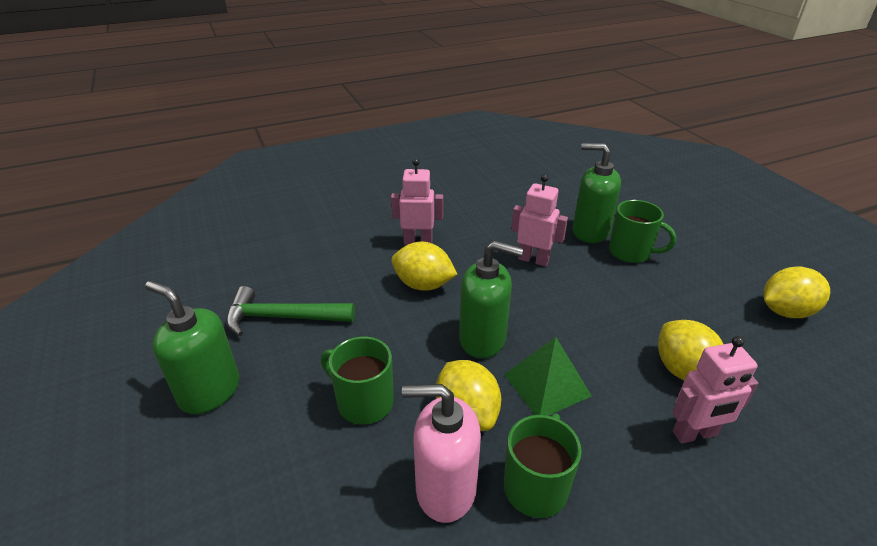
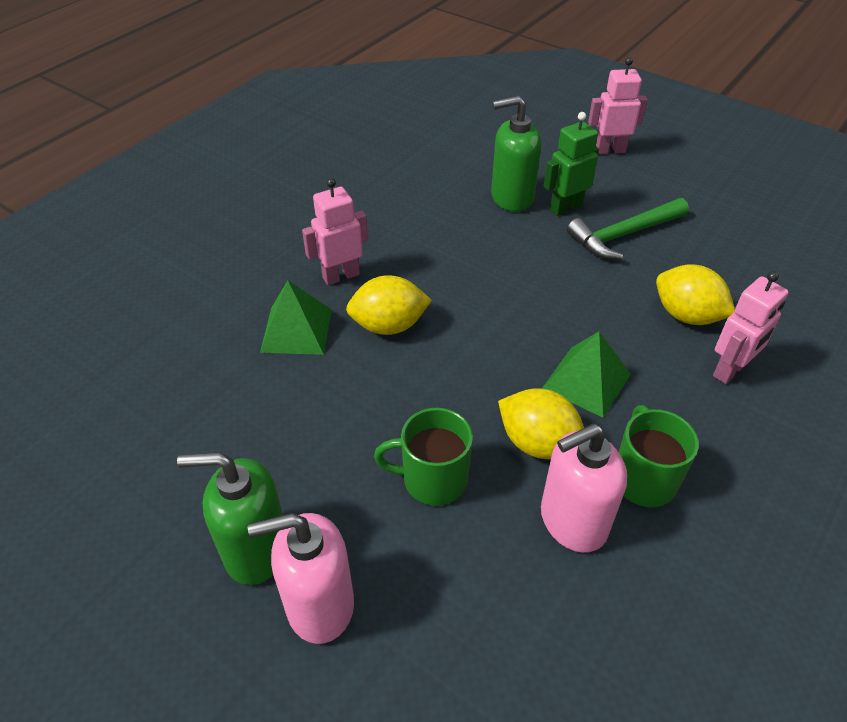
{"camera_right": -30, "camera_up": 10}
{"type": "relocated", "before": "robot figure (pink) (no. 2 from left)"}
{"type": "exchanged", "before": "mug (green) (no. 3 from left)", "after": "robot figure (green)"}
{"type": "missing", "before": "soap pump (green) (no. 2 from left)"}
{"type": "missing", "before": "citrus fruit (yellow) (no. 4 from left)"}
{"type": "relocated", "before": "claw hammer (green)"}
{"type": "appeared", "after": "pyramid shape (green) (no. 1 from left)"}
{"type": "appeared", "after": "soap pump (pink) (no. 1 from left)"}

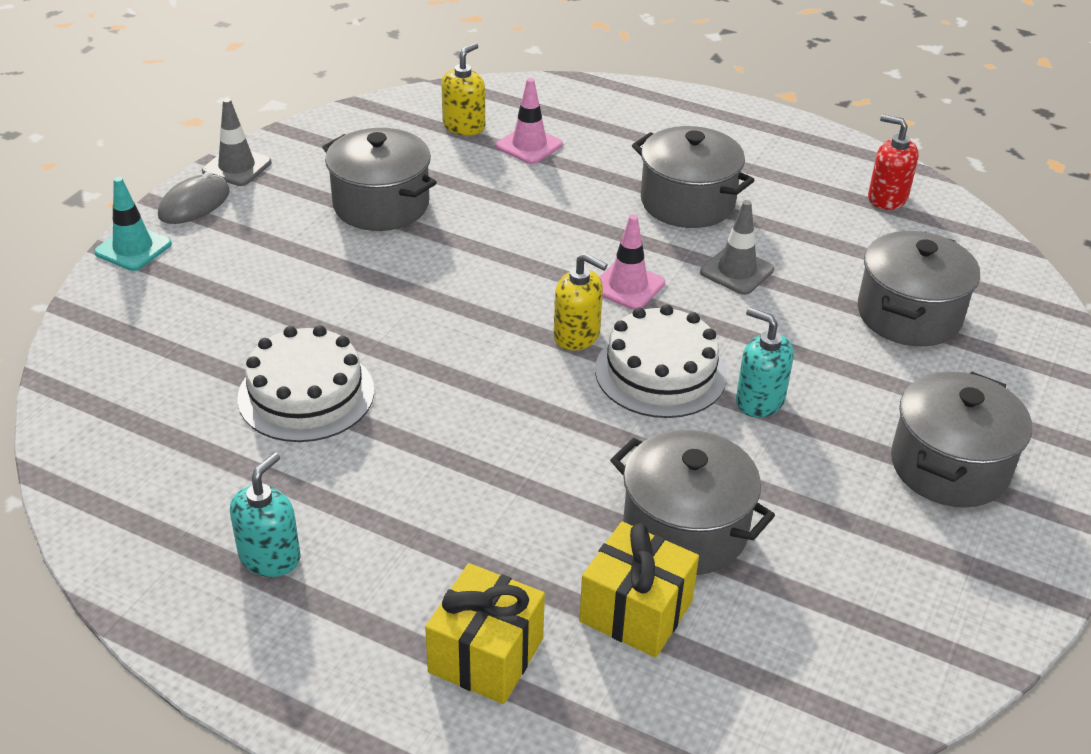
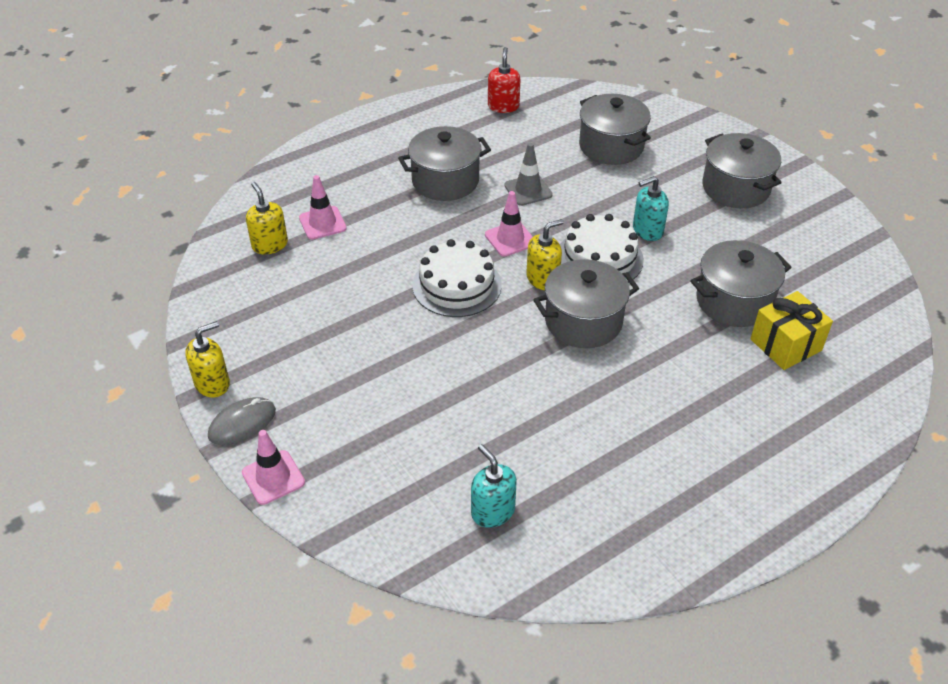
{"camera_right": -60, "camera_up": 5}
{"type": "exchanged", "before": "road cone (gray) (no. 1 from left)", "after": "soap pump (yellow) (no. 1 from left)"}
{"type": "spun", "before": "soap pump (crimson)", "turn": 120}
{"type": "relocated", "before": "stockpot (gray) (no. 1 from left in the first image)", "after": "stockpot (gray) (no. 2 from left)"}
{"type": "spun", "before": "PC mouse (gray)", "turn": 75}
{"type": "colour", "before": "road cone (aqua)", "after": "road cone (pink) (no. 1 from left)"}
{"type": "relocated", "before": "gateau (pure white) (no. 1 from left)"}
{"type": "relocated", "before": "soap pump (aqua) (no. 1 from left)"}
{"type": "missing", "before": "wrapped gift (yellow) (no. 1 from left)"}

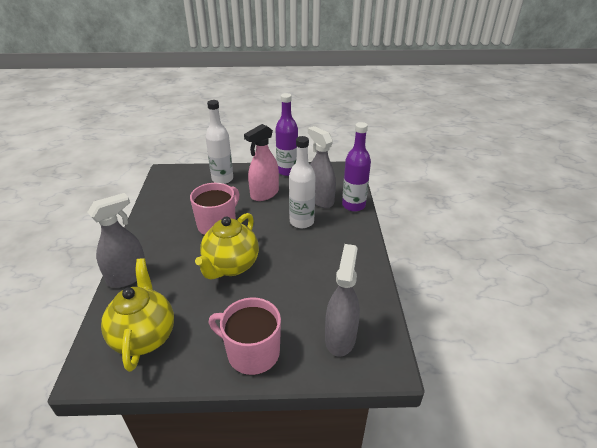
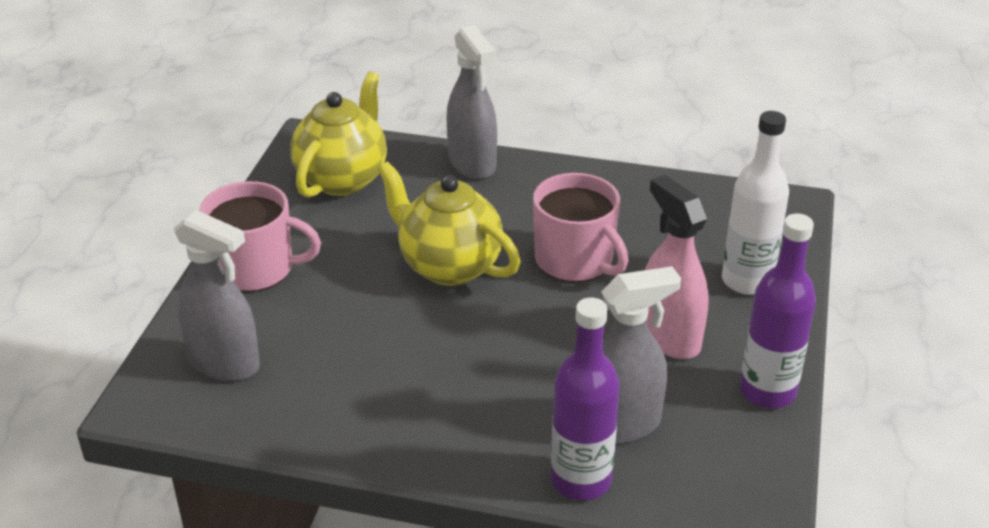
{"camera_right": 105, "camera_up": 0}
{"type": "missing", "before": "bottle (pure white) (no. 2 from left)"}
{"type": "spun", "before": "tea pot (yellow) (no. 1 from left)", "turn": -75}
{"type": "spun", "before": "mug (pink) (no. 2 from left in the first image)", "turn": 60}

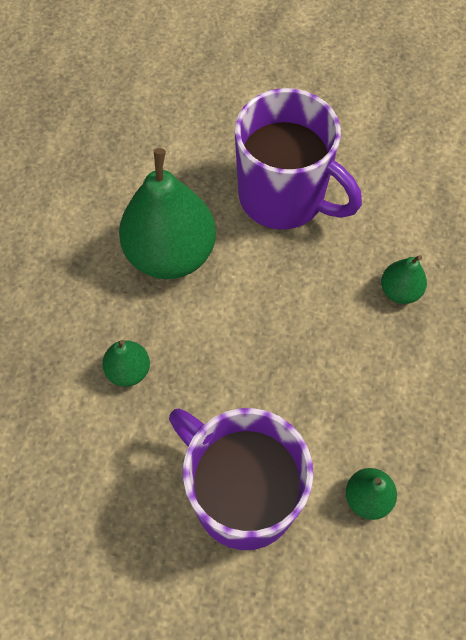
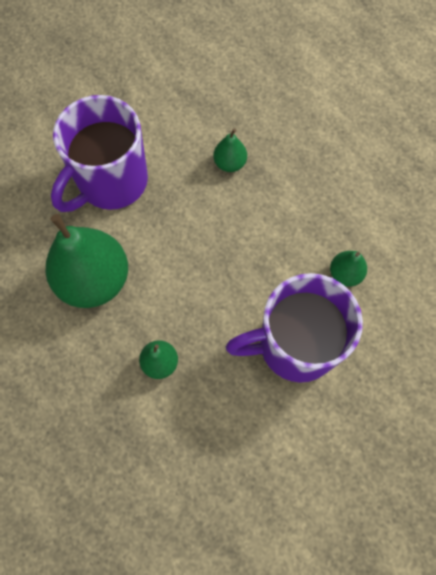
{"camera_right": -55, "camera_up": 5}
{"type": "spun", "before": "mug (purple) (no. 2 from left in the first image)", "turn": 150}

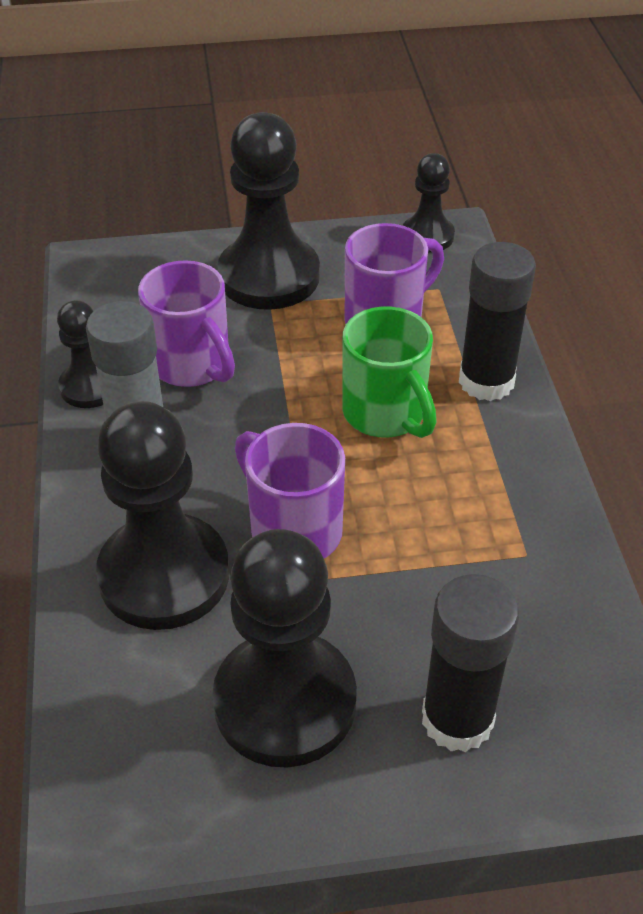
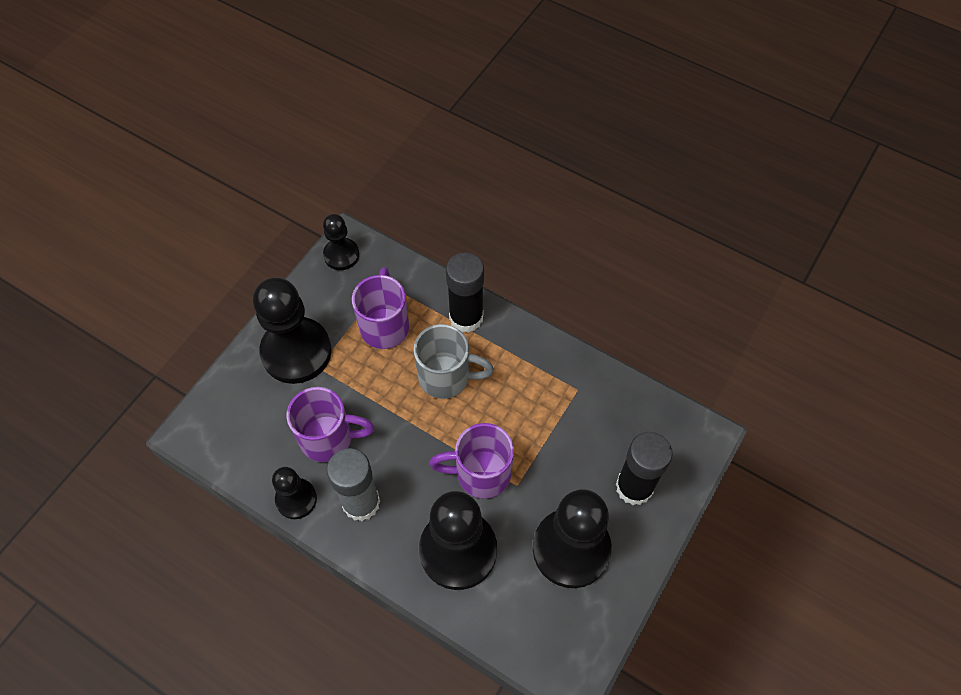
{"camera_right": -50, "camera_up": 15}
{"type": "colour", "before": "mug (green)", "after": "mug (gray)"}

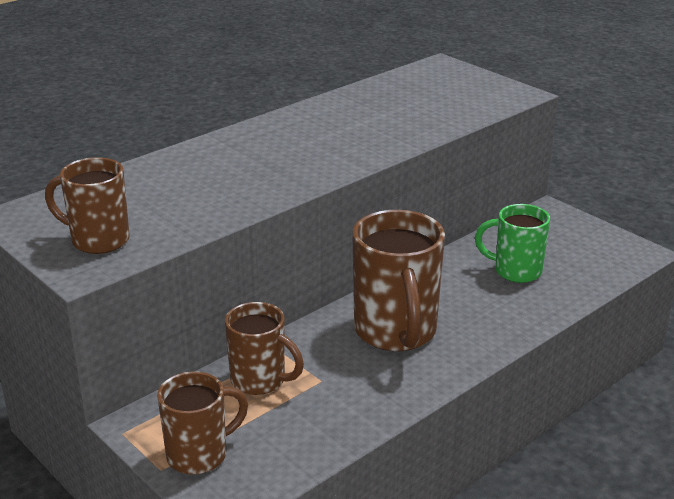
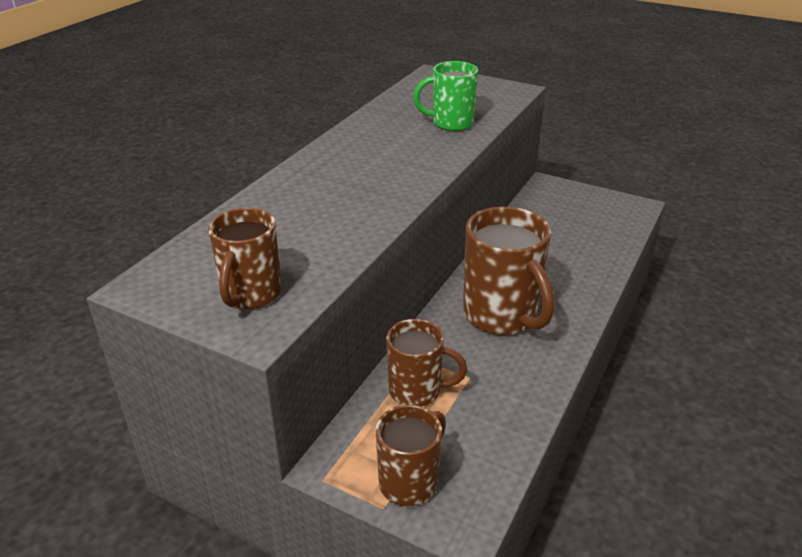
{"camera_right": -20, "camera_up": 5}
{"type": "spun", "before": "mug (russet) (no. 1 from left)", "turn": -75}
{"type": "relocated", "before": "mug (green)"}

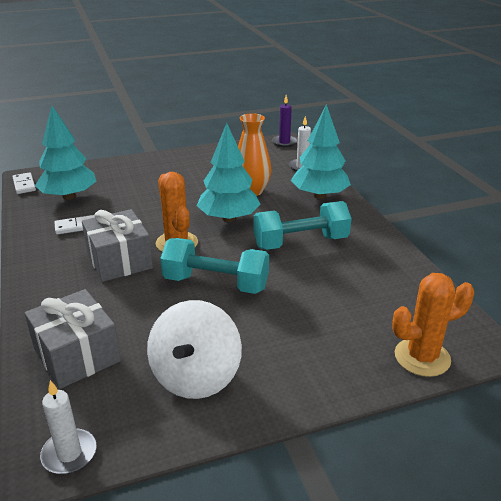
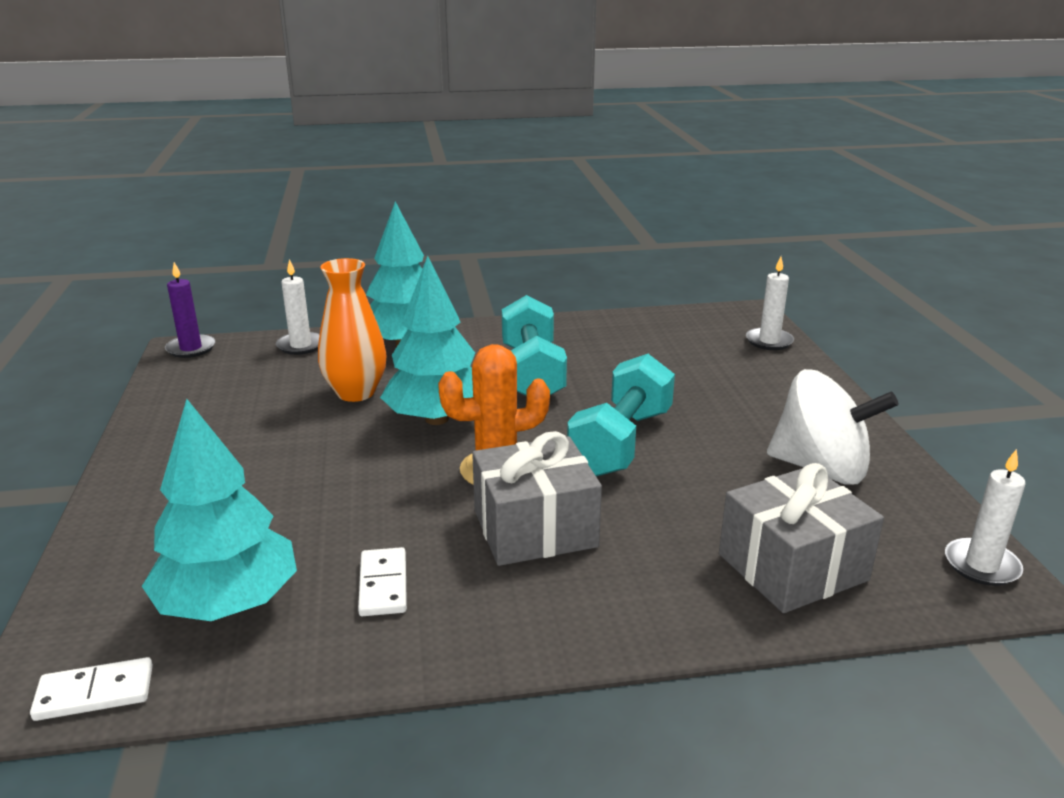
{"camera_right": -80, "camera_up": -5}
{"type": "exchanged", "before": "saguaro cactus (orange) (no. 2 from left)", "after": "pillar candle (pure white) (no. 2 from left)"}

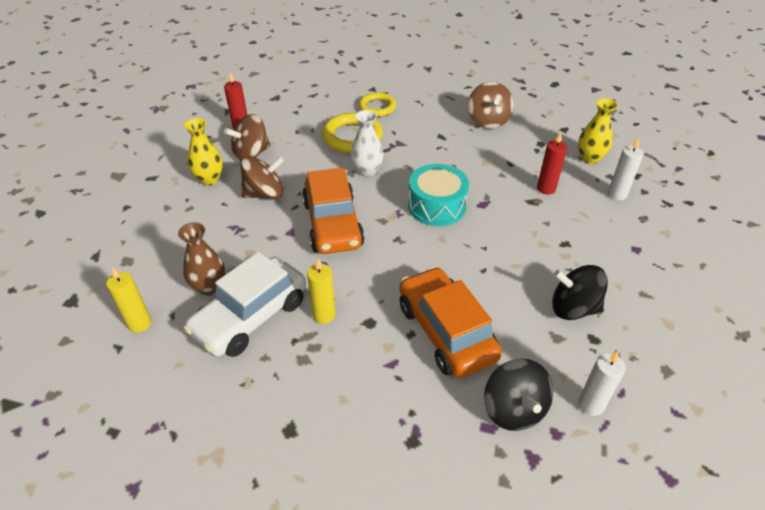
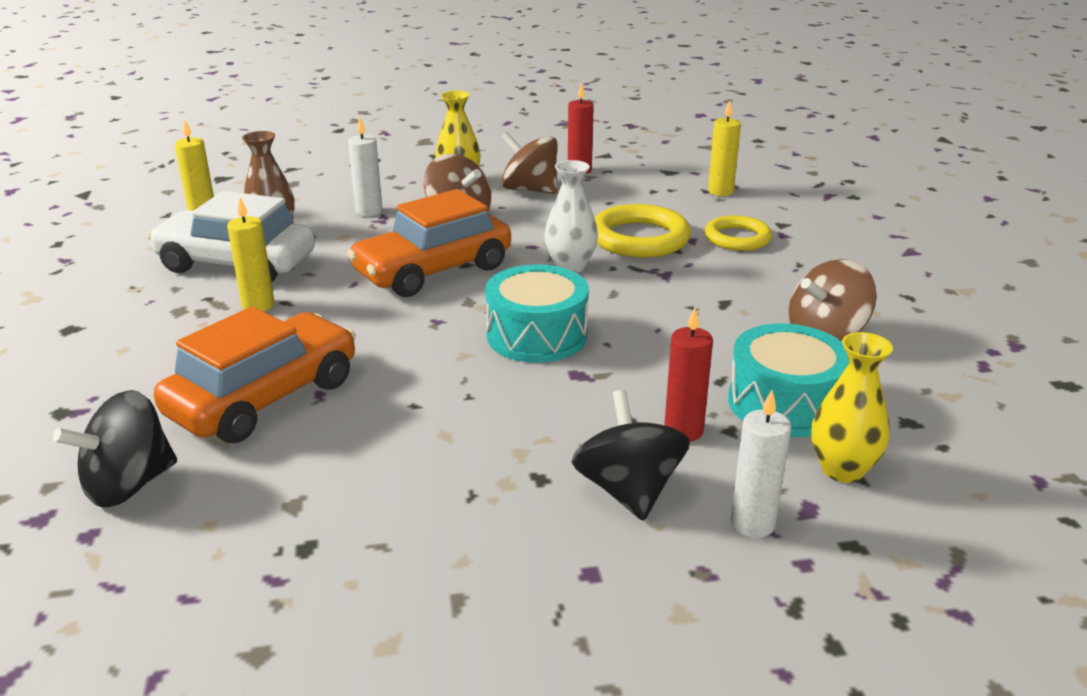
{"camera_right": 65, "camera_up": -15}
{"type": "relocated", "before": "toy top (ebony) (no. 2 from left)"}
{"type": "relocated", "before": "pillar candle (pure white) (no. 1 from left)"}
{"type": "appeared", "after": "pillar candle (yellow) (no. 3 from left)"}
{"type": "appeared", "after": "snare drum (aqua) (no. 2 from left)"}

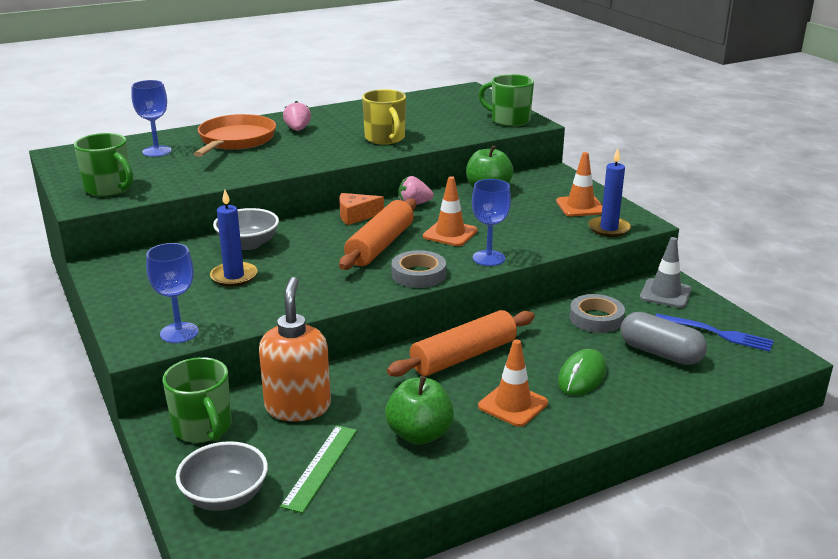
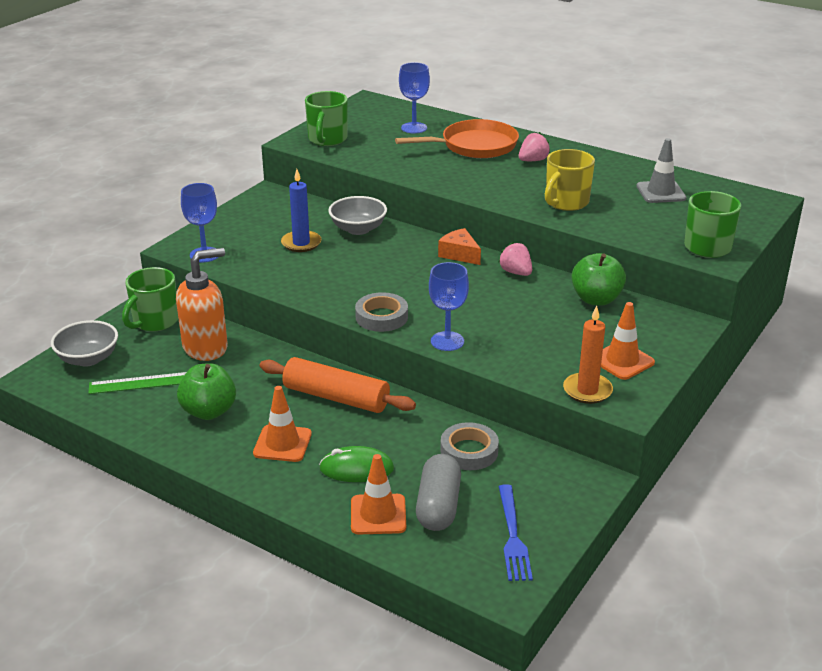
{"camera_right": 60, "camera_up": 5}
{"type": "colour", "before": "pillar candle (blue) (no. 2 from left)", "after": "pillar candle (orange)"}
{"type": "relocated", "before": "road cone (orange) (no. 1 from left in the first image)", "after": "road cone (orange) (no. 2 from left)"}
{"type": "missing", "before": "rolling pin (orange) (no. 1 from left)"}
{"type": "relocated", "before": "road cone (gray)"}

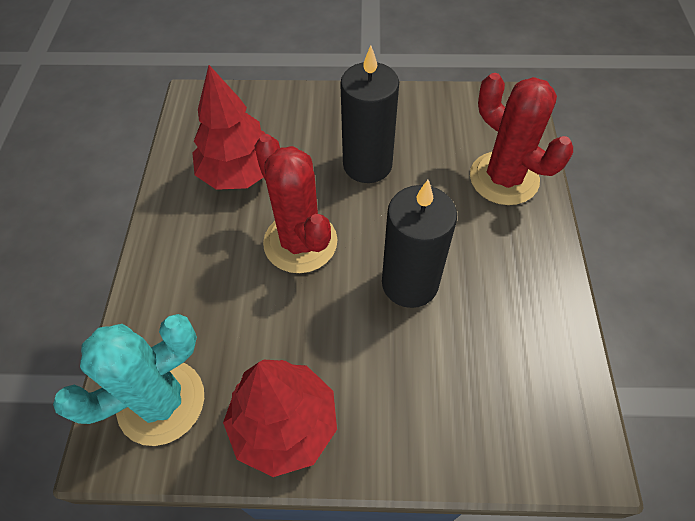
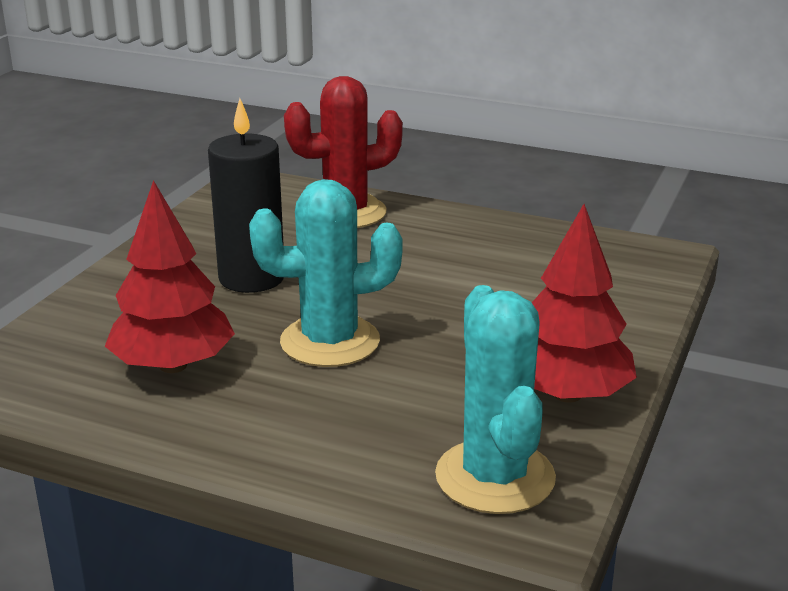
{"camera_right": -70, "camera_up": -30}
{"type": "colour", "before": "saguaro cactus (crimson) (no. 1 from left)", "after": "saguaro cactus (aqua) (no. 1 from left)"}
{"type": "missing", "before": "pillar candle (ebony) (no. 2 from left)"}

